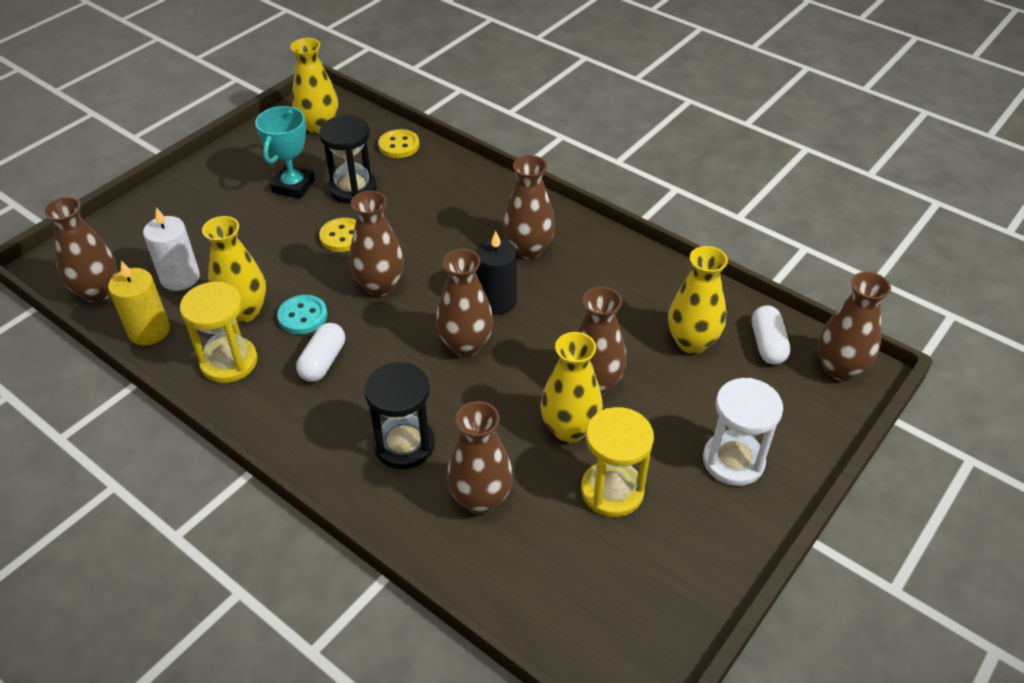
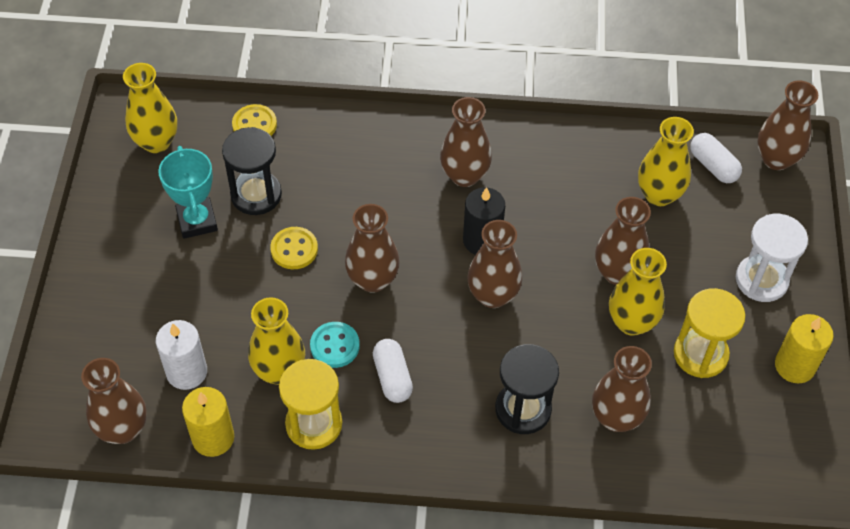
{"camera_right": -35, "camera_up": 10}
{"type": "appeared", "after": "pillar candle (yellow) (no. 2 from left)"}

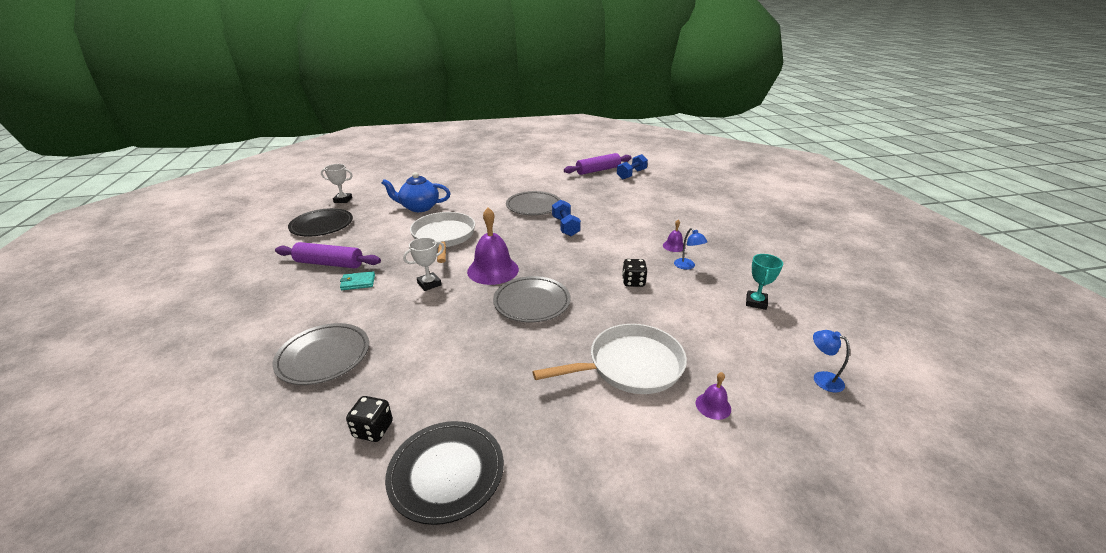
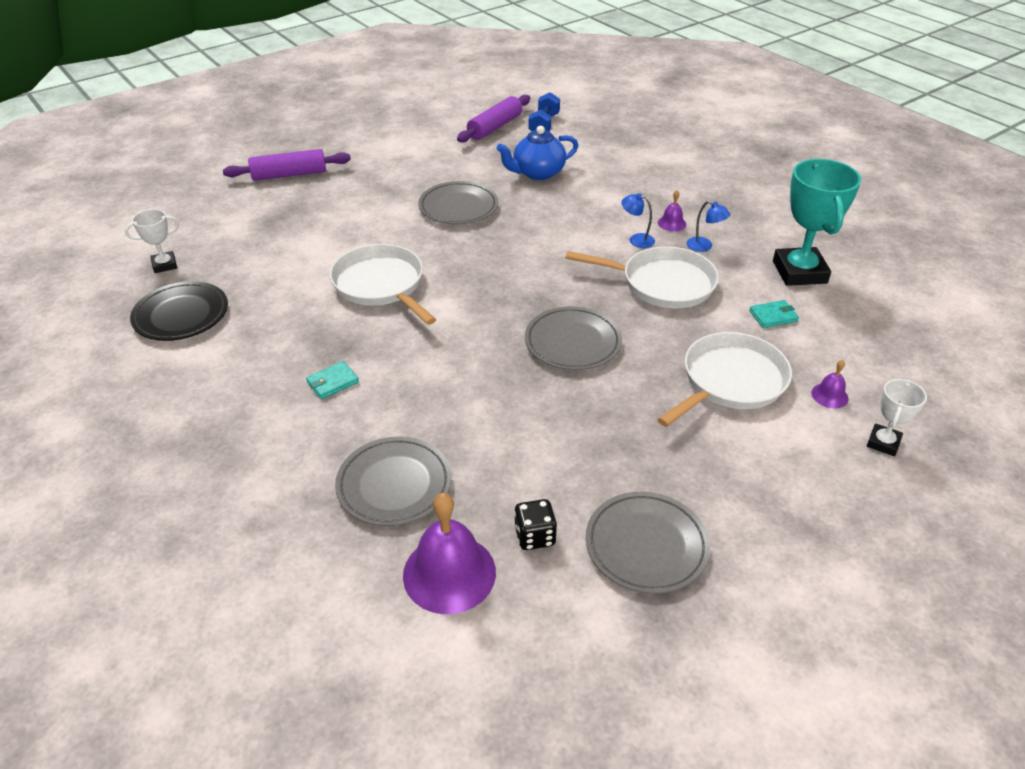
{"camera_right": -25, "camera_up": 10}
{"type": "relocated", "before": "tea pot (blue)"}
{"type": "missing", "before": "hand weight (blue) (no. 1 from left)"}
{"type": "relocated", "before": "school bell (purple) (no. 1 from left)"}
{"type": "relocated", "before": "award cup (pure white) (no. 2 from left)"}
{"type": "relocated", "before": "rolling pin (purple) (no. 1 from left)"}
{"type": "size", "before": "award cup (aqua)", "scale": 1.95}
{"type": "exchanged", "before": "dice (ebony) (no. 2 from left)", "after": "pan (pure white) (no. 2 from left)"}
{"type": "relocated", "before": "lamp (blue) (no. 2 from left in the first image)", "after": "lamp (blue) (no. 1 from left)"}
{"type": "colour", "before": "plate (ebony) (no. 2 from left)", "after": "plate (gray) (no. 4 from left)"}
{"type": "appeared", "after": "wallet (aqua) (no. 2 from left)"}

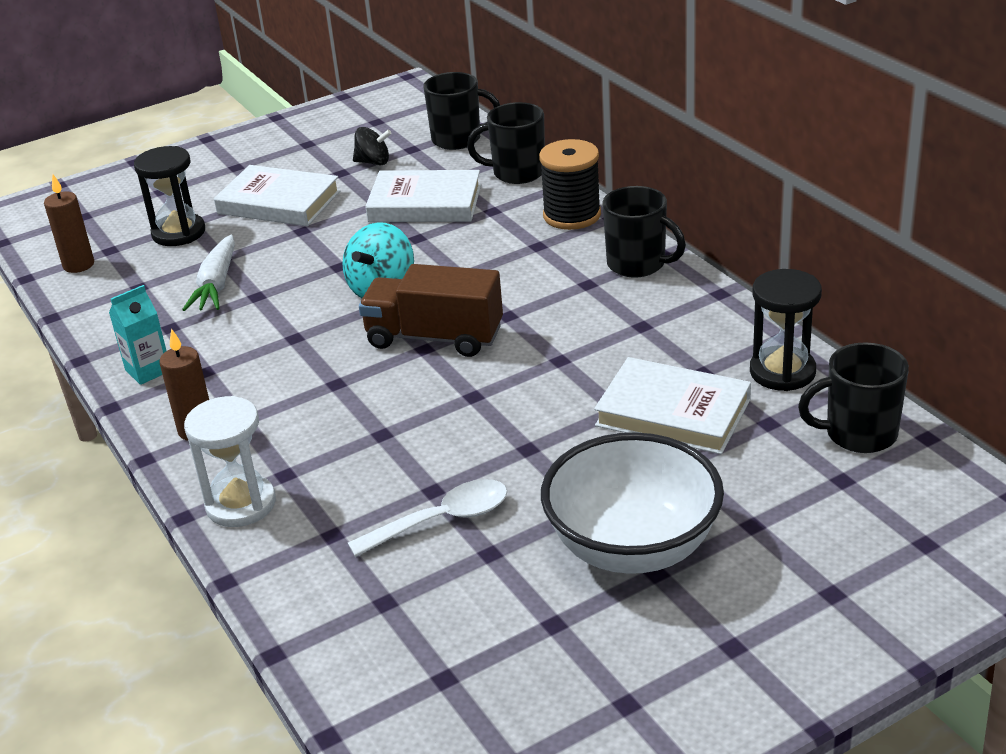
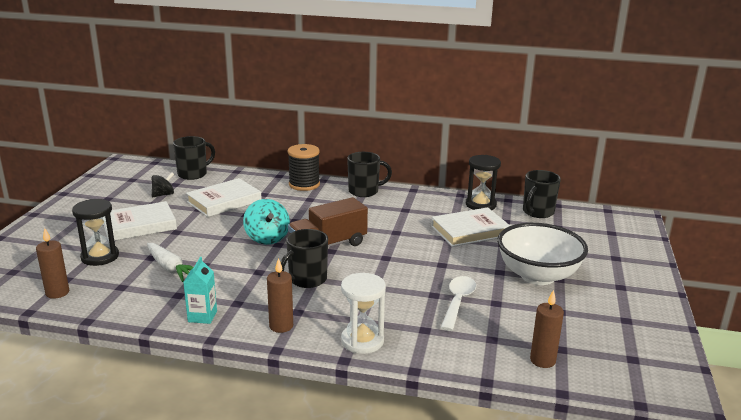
{"camera_right": -50, "camera_up": -10}
{"type": "relocated", "before": "mug (ebony) (no. 2 from left)"}
{"type": "appeared", "after": "pillar candle (russet) (no. 3 from left)"}

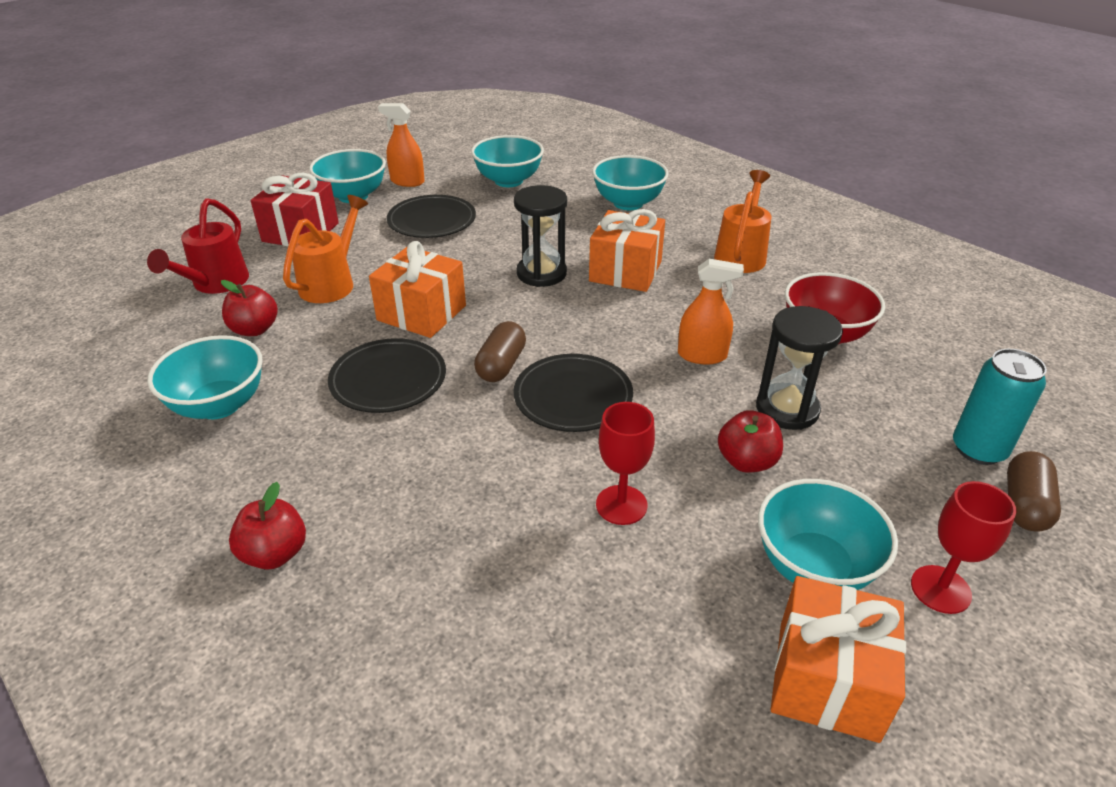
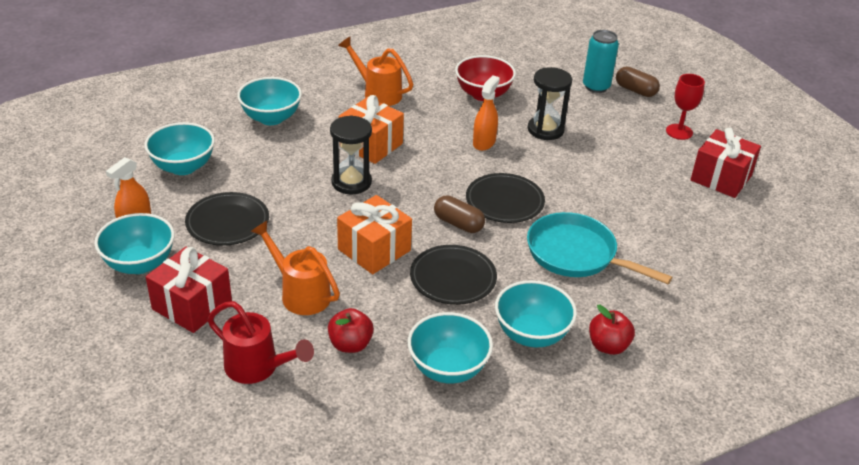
{"camera_right": -75, "camera_up": 0}
{"type": "missing", "before": "chalice (crimson) (no. 1 from left)"}
{"type": "missing", "before": "apple fruit (crimson) (no. 3 from left)"}
{"type": "relocated", "before": "bowl (aqua) (no. 5 from left)"}
{"type": "colour", "before": "wrapped gift (orange) (no. 3 from left)", "after": "wrapped gift (crimson) (no. 2 from left)"}
{"type": "appeared", "after": "pan (aqua)"}

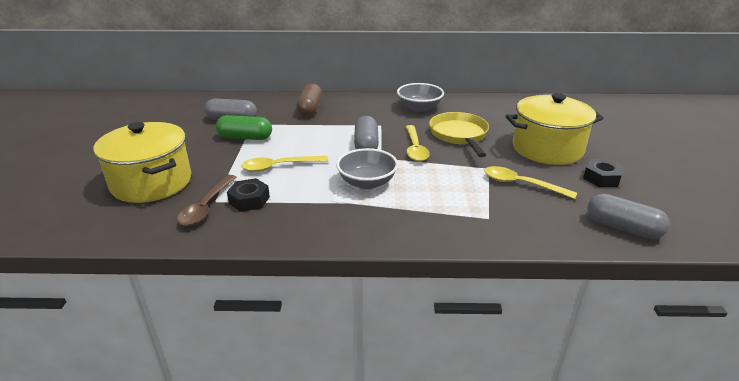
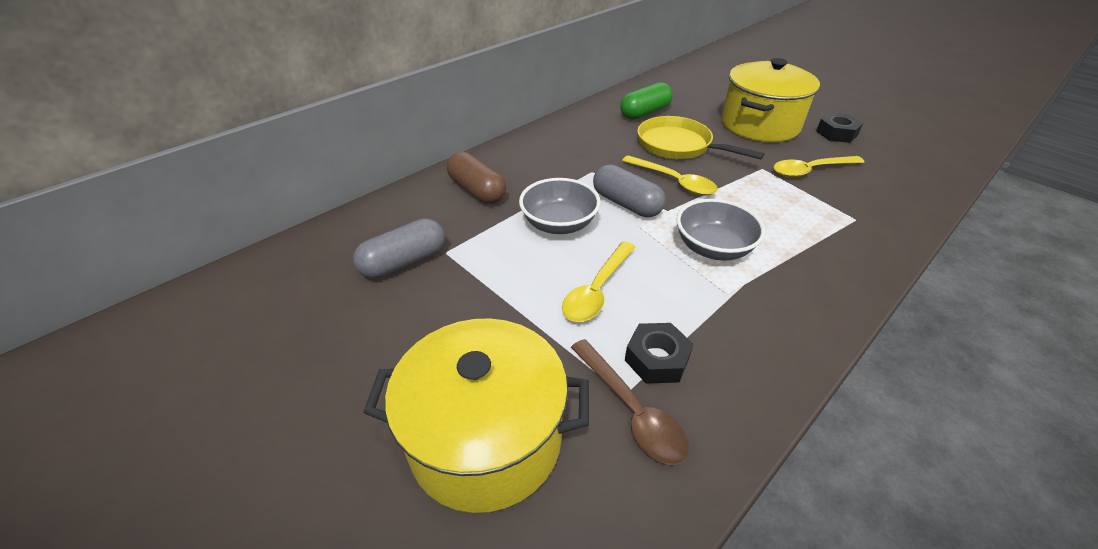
{"camera_right": -45, "camera_up": 10}
{"type": "relocated", "before": "bowl (gray) (no. 2 from left in the first image)", "after": "bowl (gray) (no. 1 from left)"}
{"type": "relocated", "before": "capsule (green)"}
{"type": "missing", "before": "capsule (gray) (no. 3 from left)"}

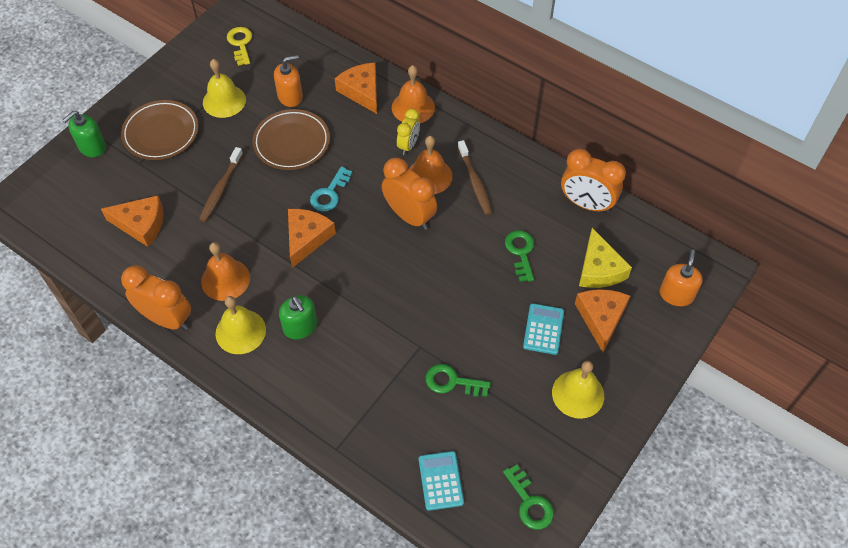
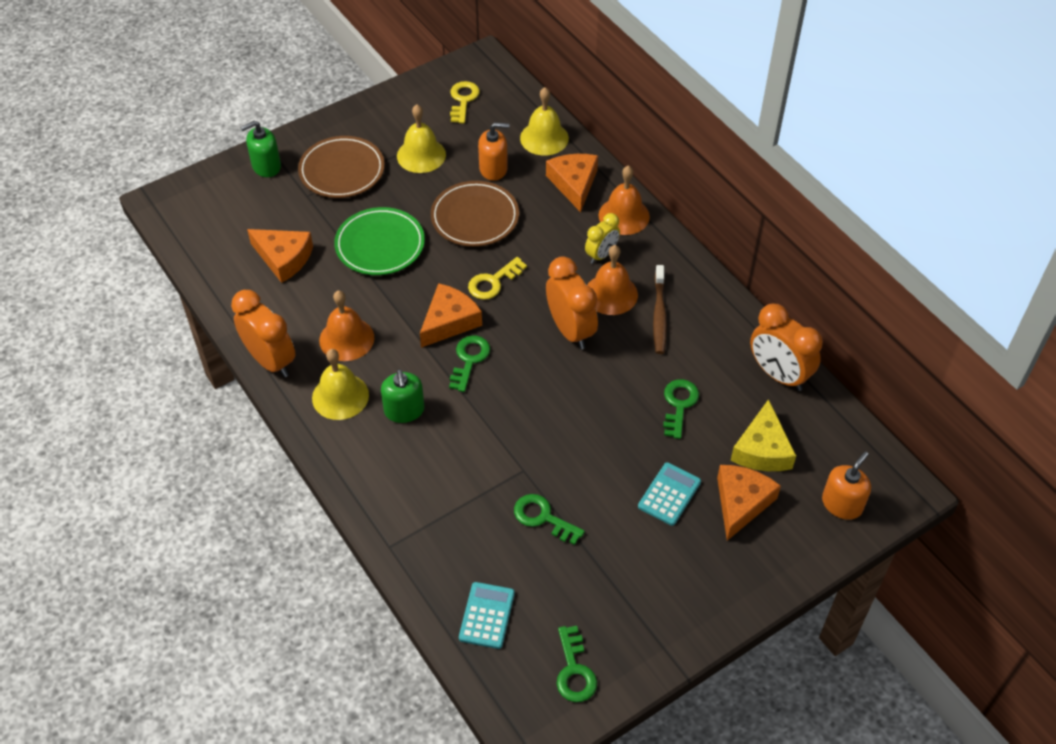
{"camera_right": 20, "camera_up": -5}
{"type": "exchanged", "before": "dental brush (russet) (no. 1 from left)", "after": "plate (green)"}
{"type": "colour", "before": "key (aqua)", "after": "key (yellow) (no. 2 from left)"}
{"type": "relocated", "before": "school bell (yellow) (no. 3 from left)"}
{"type": "appeared", "after": "key (green) (no. 1 from left)"}

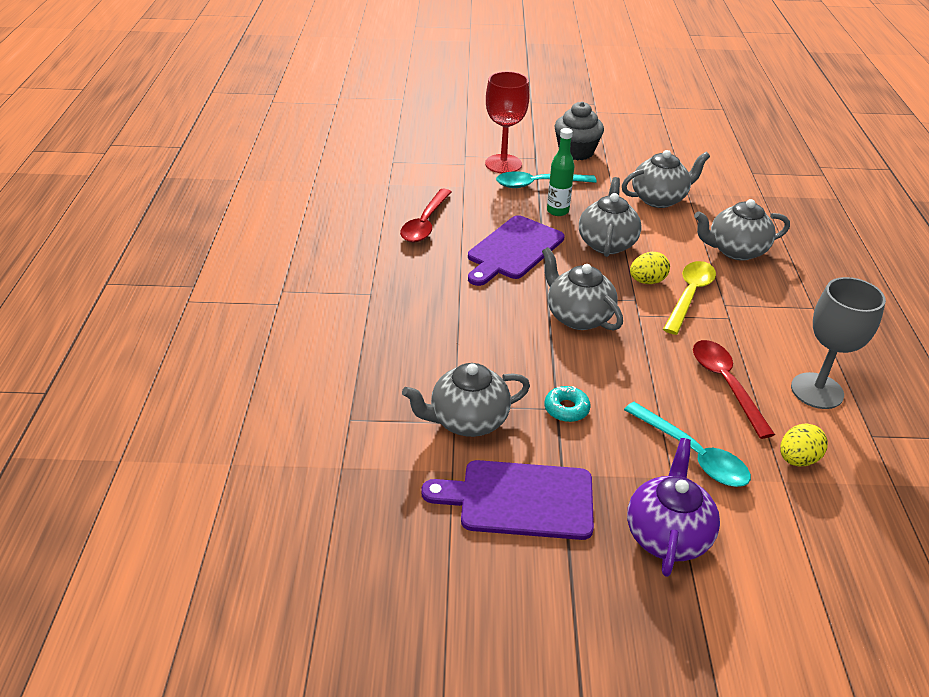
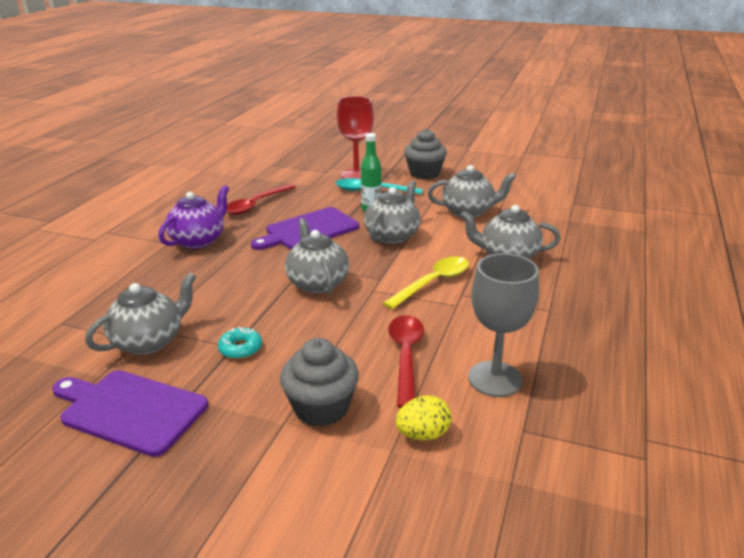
{"camera_right": 20, "camera_up": -10}
{"type": "missing", "before": "egg (yellow) (no. 1 from left)"}
{"type": "spun", "before": "tea pot (gray) (no. 1 from left)", "turn": 135}
{"type": "exchanged", "before": "spoon (aqua) (no. 2 from left)", "after": "muffin (gray) (no. 1 from left)"}
{"type": "relocated", "before": "tea pot (purple)"}

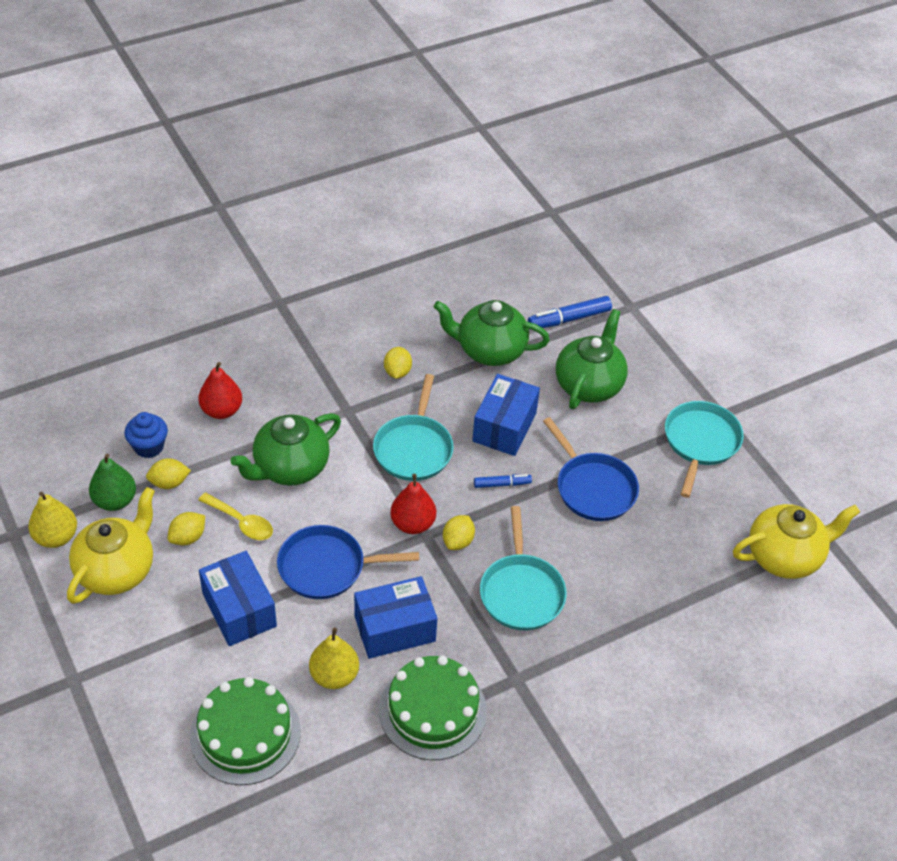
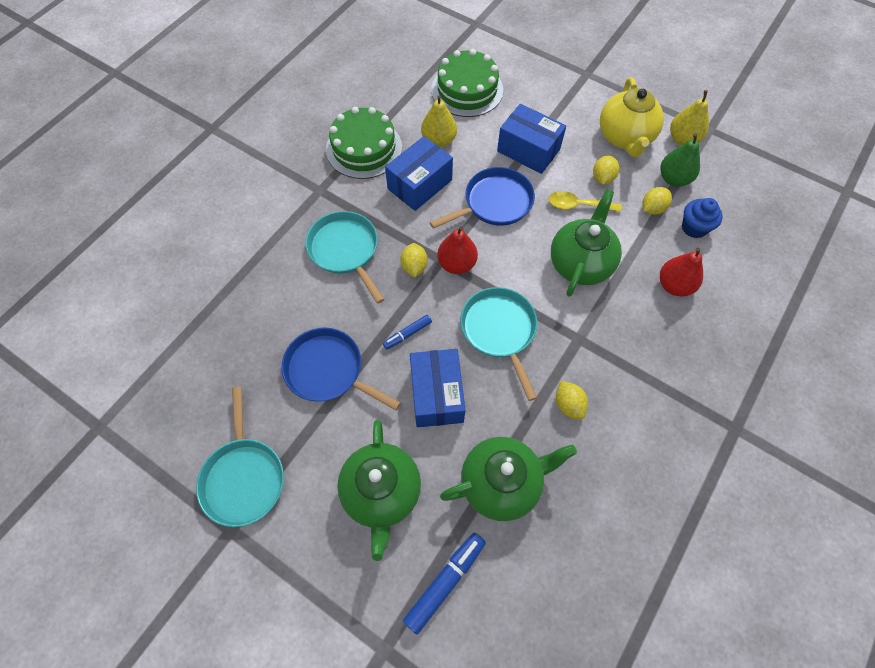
{"camera_right": 155, "camera_up": 15}
{"type": "missing", "before": "tea pot (yellow) (no. 2 from left)"}

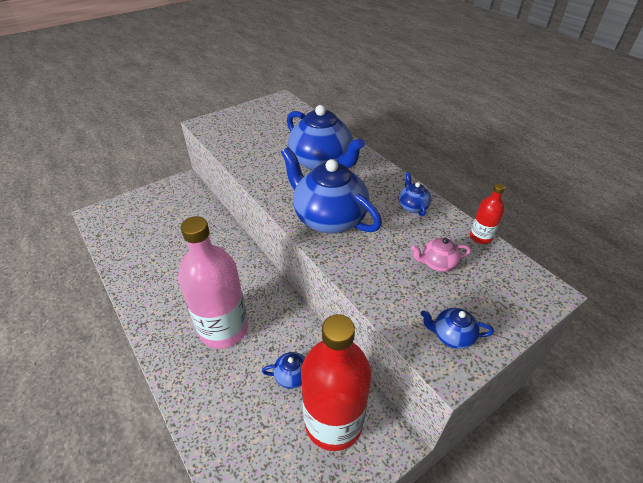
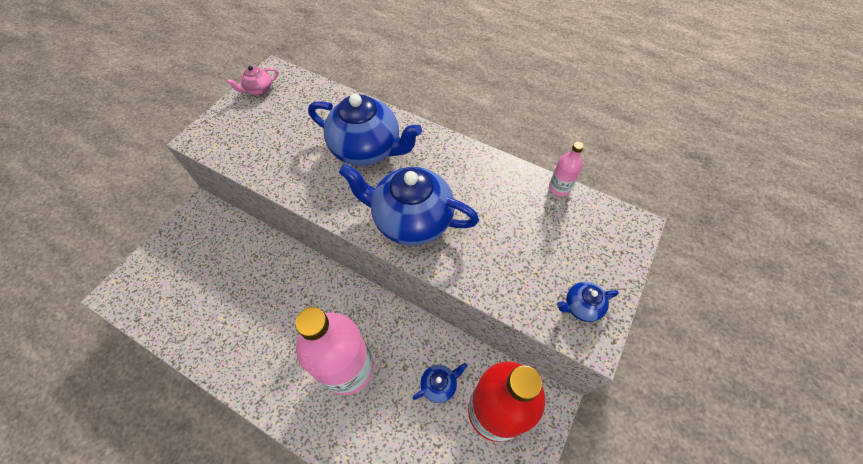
{"camera_right": -25, "camera_up": 15}
{"type": "missing", "before": "tea pot (blue) (no. 4 from left)"}
{"type": "colour", "before": "bottle (crimson) (no. 2 from left)", "after": "bottle (pink) (no. 2 from left)"}
{"type": "relocated", "before": "tea pot (pink)"}

